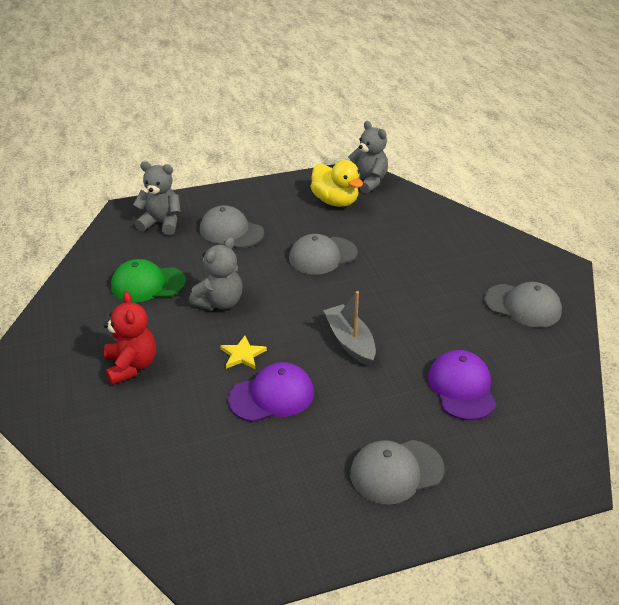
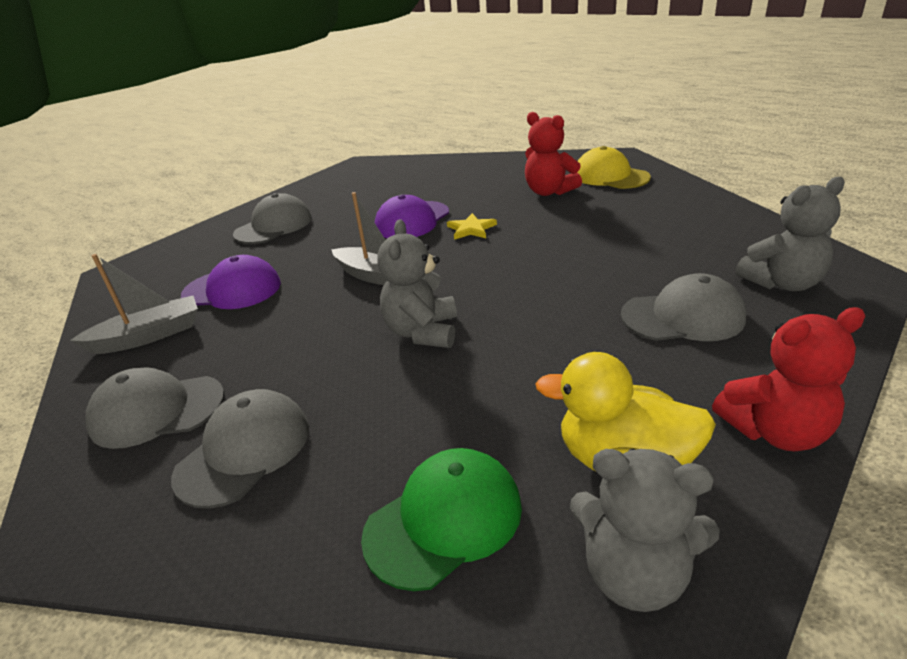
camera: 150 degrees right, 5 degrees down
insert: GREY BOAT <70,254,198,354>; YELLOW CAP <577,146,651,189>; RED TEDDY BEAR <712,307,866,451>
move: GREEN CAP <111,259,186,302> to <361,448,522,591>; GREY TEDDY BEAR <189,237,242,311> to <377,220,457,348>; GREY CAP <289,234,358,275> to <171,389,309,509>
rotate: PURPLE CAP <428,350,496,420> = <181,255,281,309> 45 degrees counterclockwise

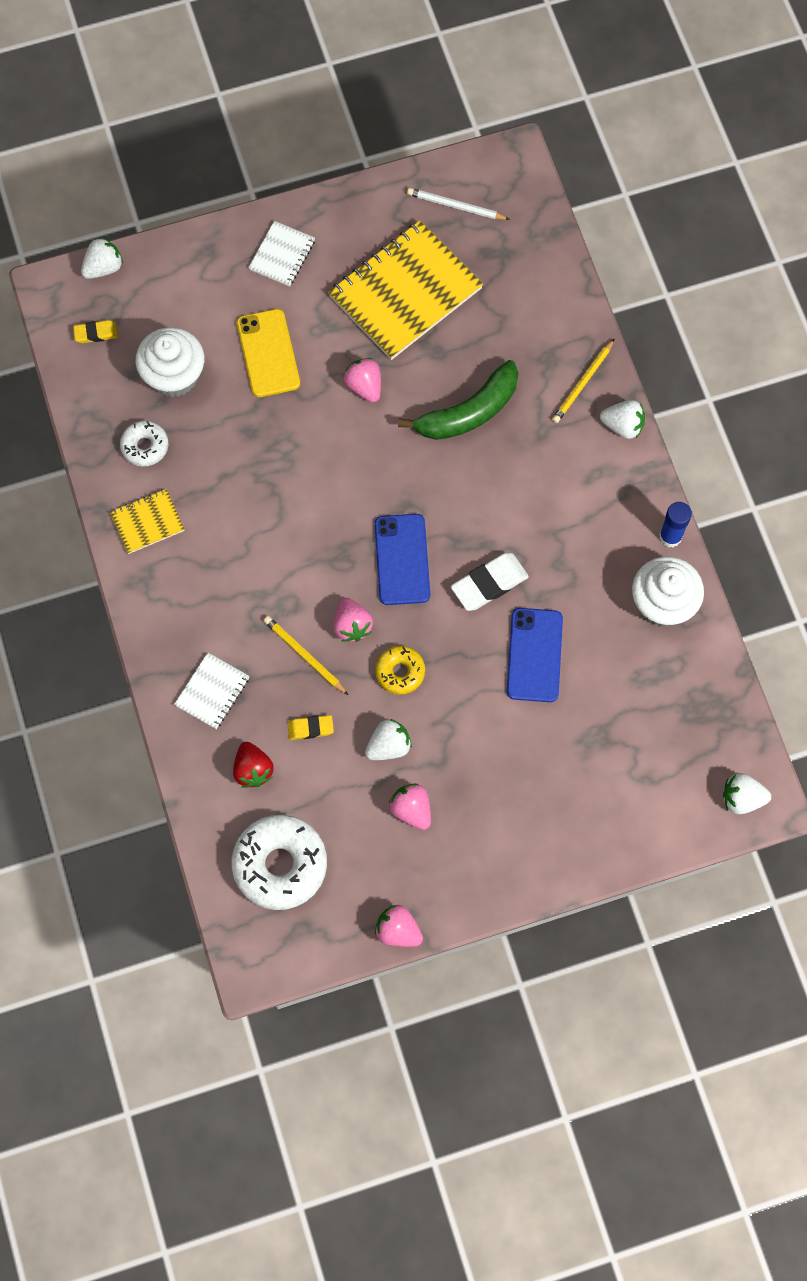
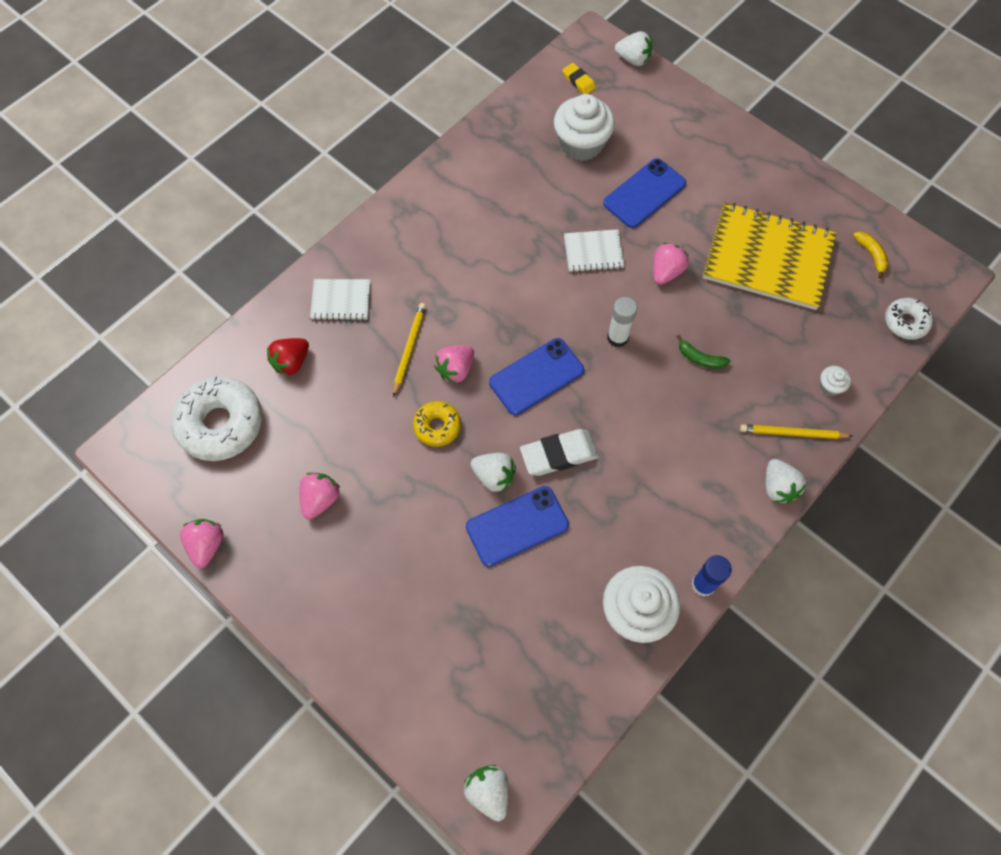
camera: 60 degrees right, 5 degrees down
delete: YELLOW NOTEBOOK <110,489,185,554>; YELLOW ERASER <287,715,334,740>
insert: WHITE GLUE STICK <607,297,637,347>; WHITE CUPCAKE <820,366,851,396>
move: WHITE DONUT <120,421,168,466> to <885,298,933,340>; WHITE NOTEBOOK <248,221,315,287> to <564,229,625,273>; WHITE STRAWBERRY <365,719,412,760> to <471,453,516,492>
replace: WHITE PENCIL <407,188,510,220> to YELLOW BANANA <853,231,888,279>
recolor: YELLOW PHONE <237,309,300,397> to BLUE PHONE <603,158,686,228>
rotate: WHITE ERASER <451,553,529,611> = <520,429,598,476> 45 degrees counterclockwise
resize: GREEN BANANA <398,360,519,440> = <676,335,730,369> x0.45

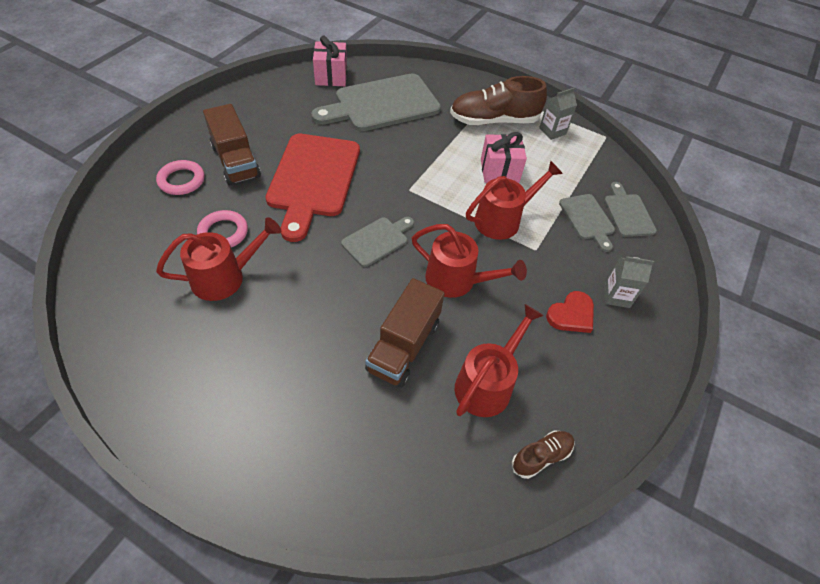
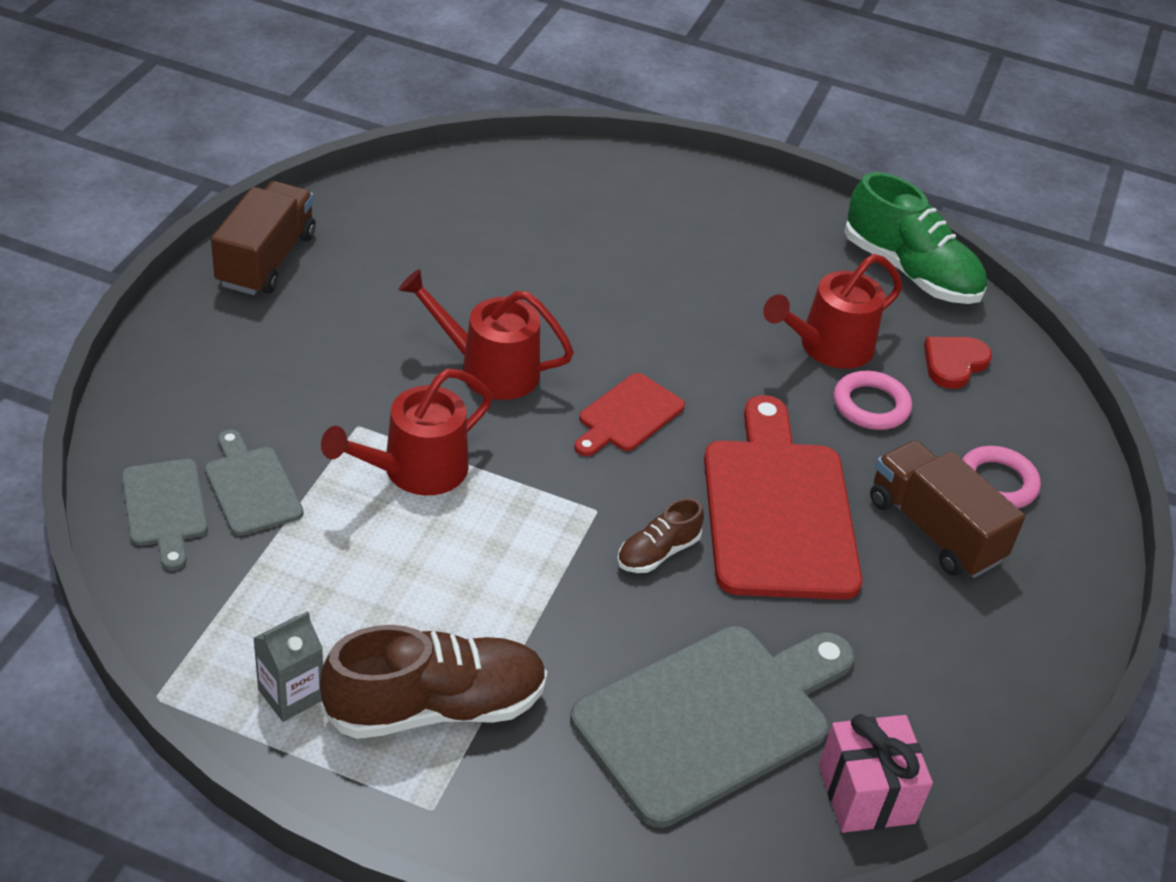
camera: 170 degrees right, 10 degrees down
delete: RED WATERING CAN <455,304,544,417>; PINK GIFT <481,132,527,183>; GREY CARTON <604,256,654,308>
insert: GREEN SHOE <844,172,987,304>
move: BROWN TRUCK <365,278,445,387> to <211,181,316,295>; BROWN SHOE <512,431,574,479> to <617,498,704,573>; RED HEART <546,291,594,333> to <924,337,992,389>
recolor: GREY CUTTING BOARD <341,217,414,267> to RED CUTTING BOARD <574,373,685,456>

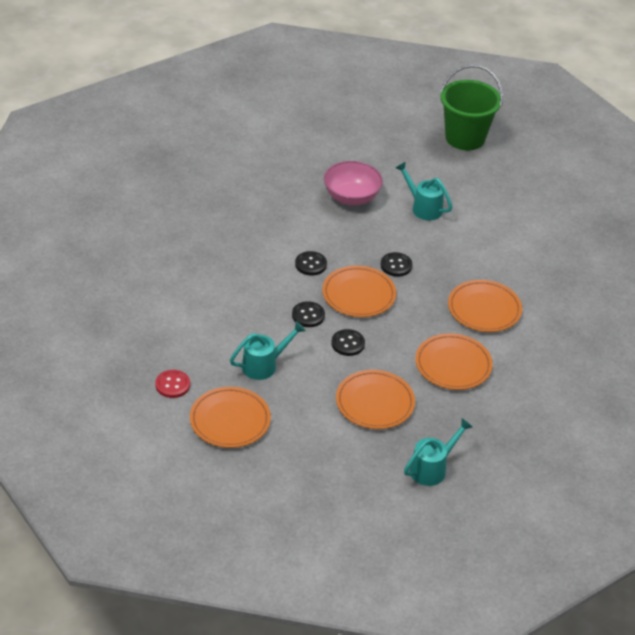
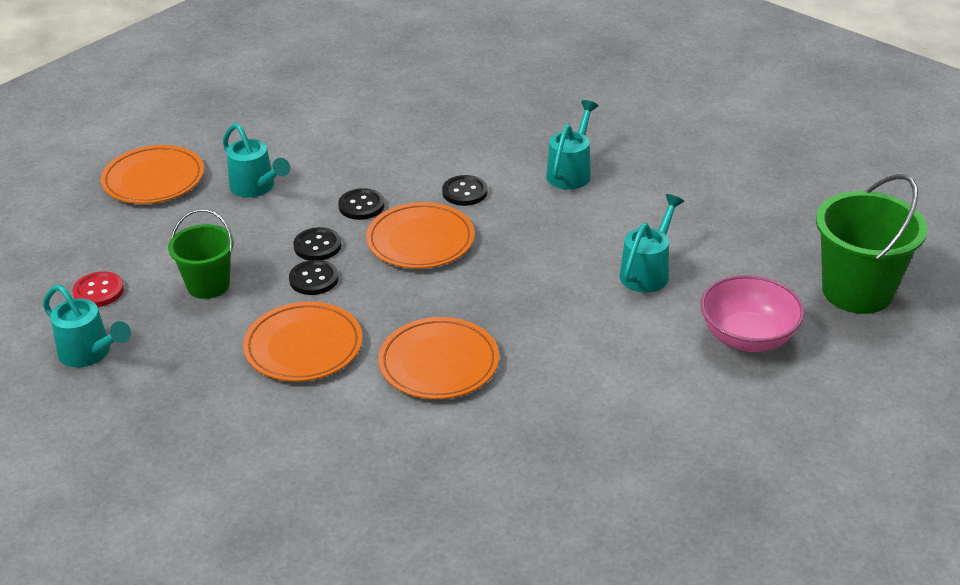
camera: 80 degrees right, 5 degrees down
insert: TURQUOISE WATERING CAN <546,100,598,189>
move: RED BUTTON <155,370,190,398> to <73,271,124,307>; PINK BOWL <324,161,383,205> to <701,275,805,352>; BLACK BUTTON <380,252,412,277> to <289,260,338,295>
replace: ORANGE PLATE <336,370,415,429> to GREEN BUCKET <168,209,234,299>

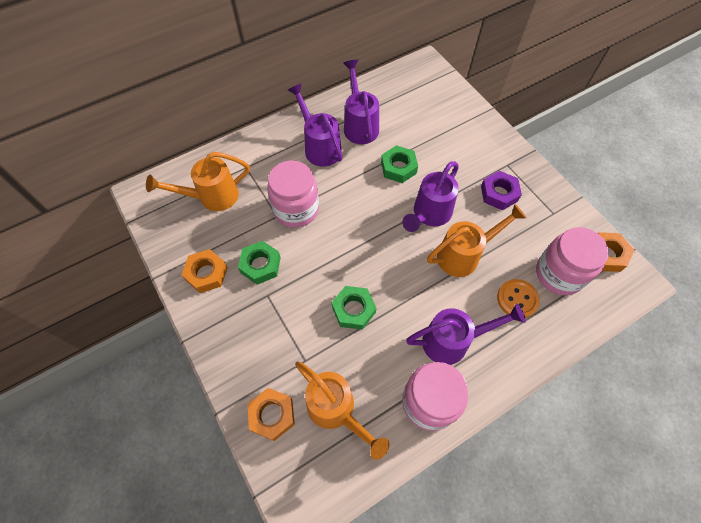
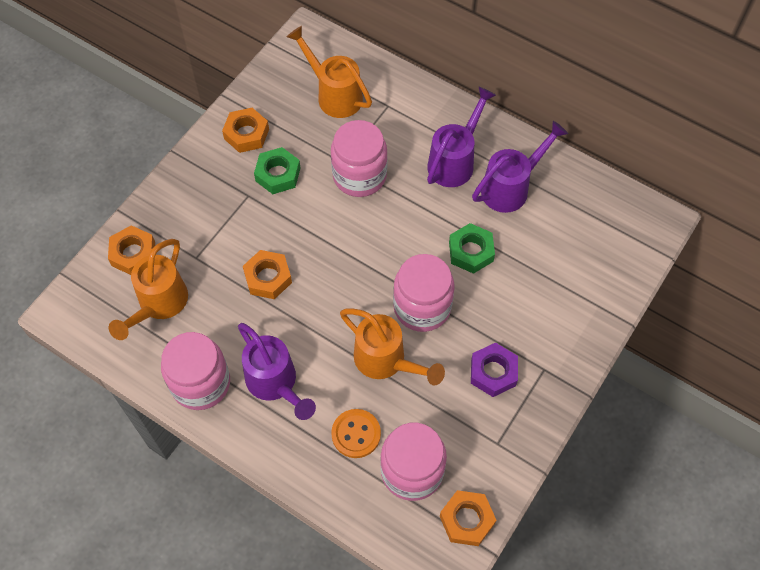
camera: 65 degrees right, 0 degrees up
replace: PURPLE WATERING CAN <402,161,459,232> to PINK JAR <393,254,454,332>
recolor: GREEN NUT <332,286,376,330> to ORANGE NUT <243,250,292,299>

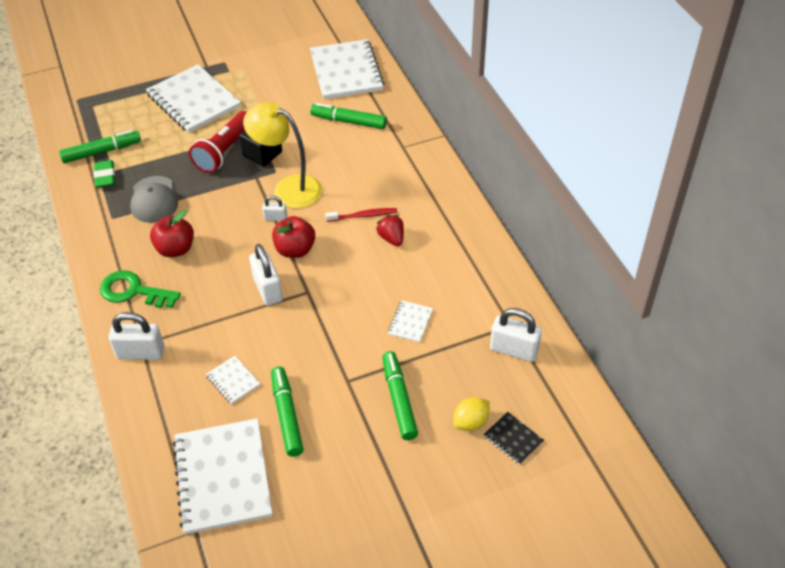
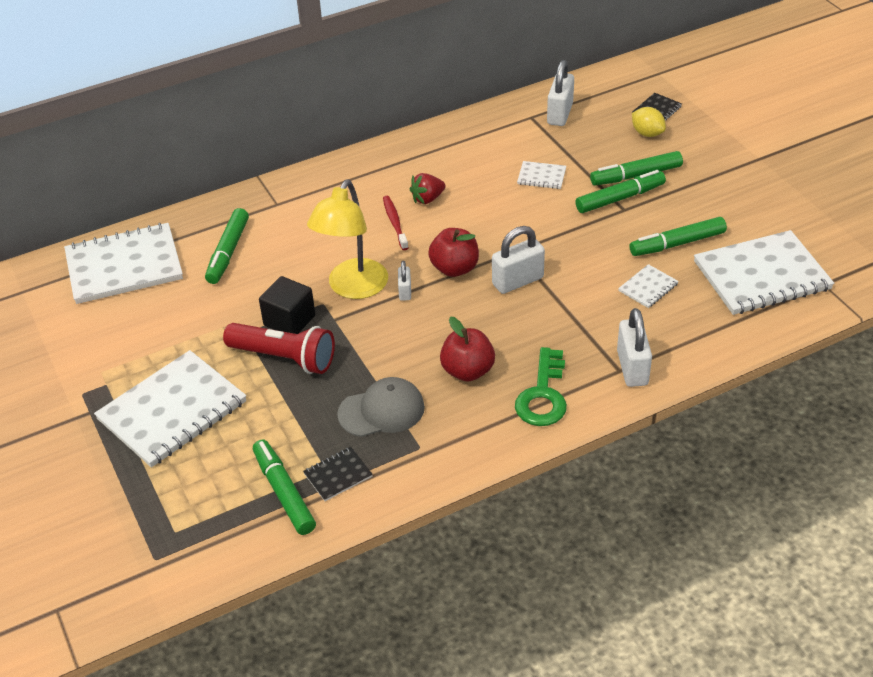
camera: 95 degrees left, 5 degrees down
insert: GREEN MARKER <575,170,666,213>
replace: GREEN ERASER <93,160,115,188> to BLACK NOTEBOOK <303,447,373,501>

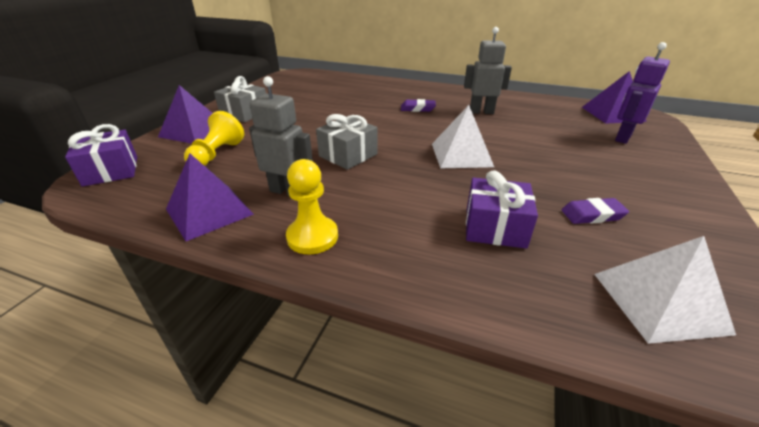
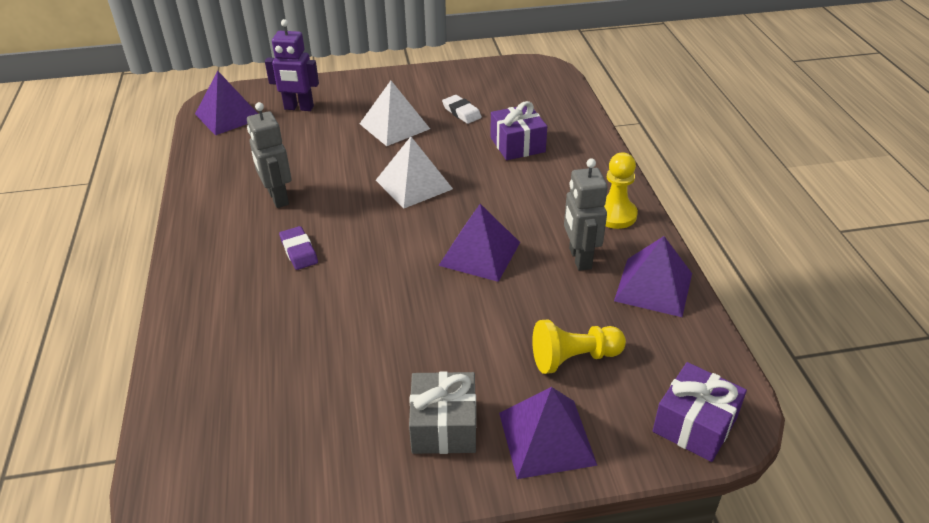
camera: 120 degrees left, 5 degrees up
move: WHITE PYRAMID <594,236,736,344> to <360,81,430,146>
replace: GREY GIFT <316,114,377,170> to PURPLE PYRAMID <438,204,520,282>
recolor: PURPLE ERASER <561,198,629,224> to WHITE ERASER <442,95,482,124>

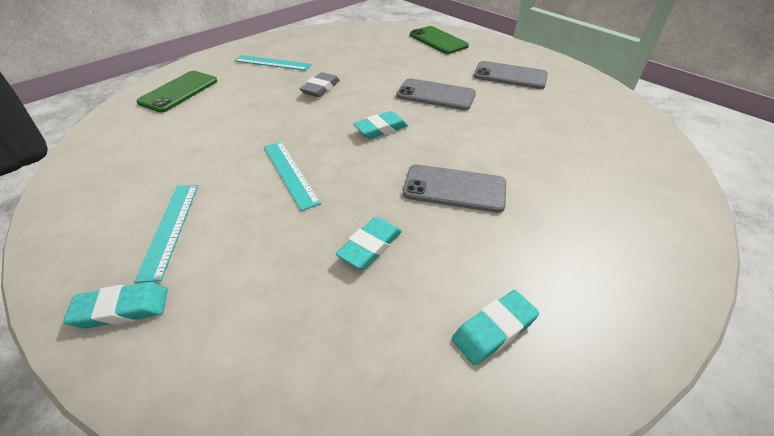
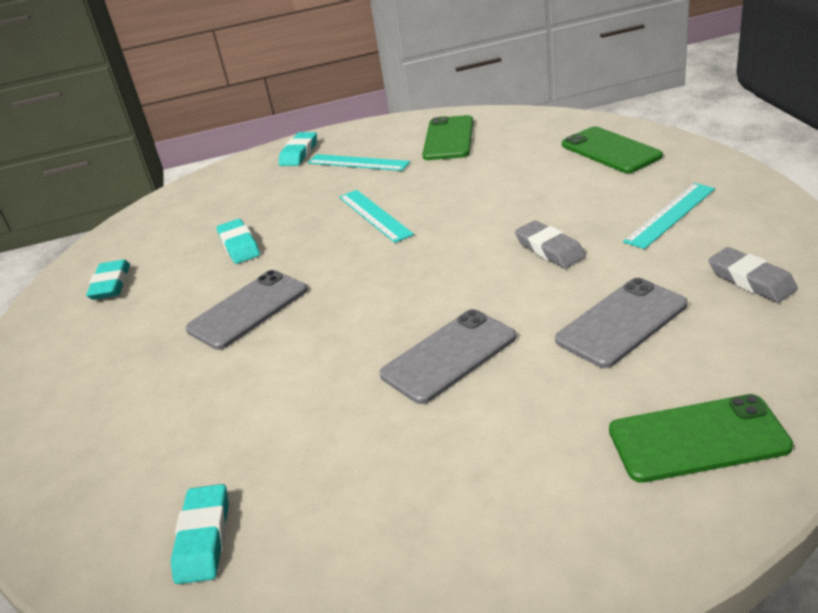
camera: 125 degrees right, 10 degrees down
insert: GREEN PHONE <422,115,473,160>; GREY ERASER <709,247,798,303>
move: TURQUOISE ERASER <353,111,408,139> to <171,484,229,584>; GREY PHONE <473,61,548,89> to <555,278,688,368>
rotate: TURQUOISE RULER <264,141,321,211> = <339,190,414,243> 60 degrees clockwise

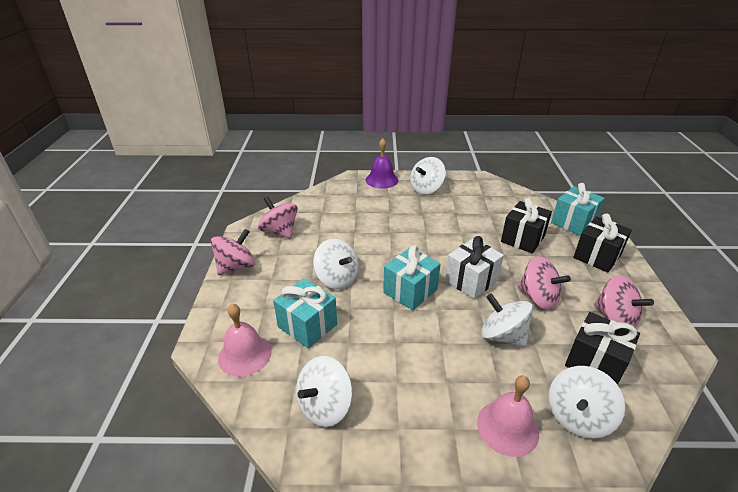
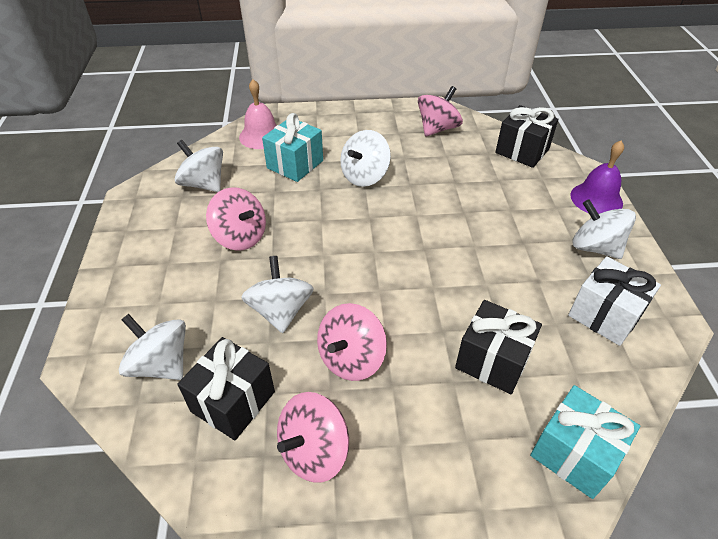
camera: 85 degrees right, 10 degrees up
delete: TURQUOISE GIFT <383,245,441,311>; PINK BELL <477,376,539,457>
move: PINK SPINNING TOP <211,229,255,275> to <206,187,266,250>; WHITE GIFT <445,236,504,299> to <568,256,661,346>; BLACK GIFT <573,214,632,273> to <495,105,558,168>
rotate: WHITE SPINNING TOP <481,293,533,347> = <241,256,314,333> 45 degrees counterclockwise

